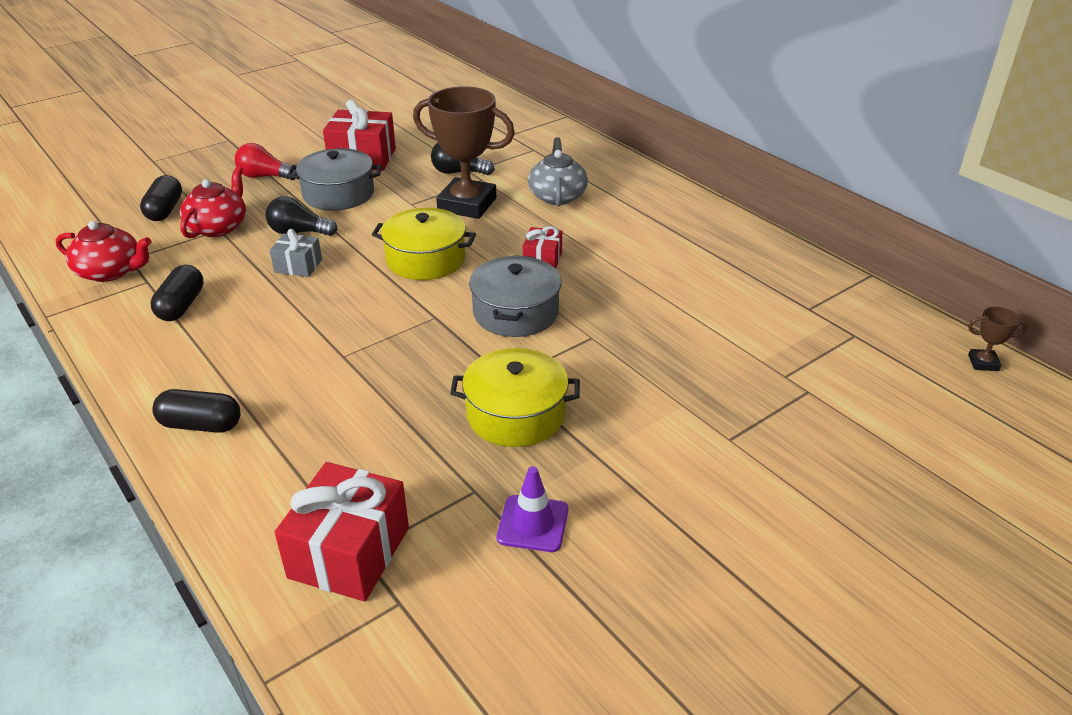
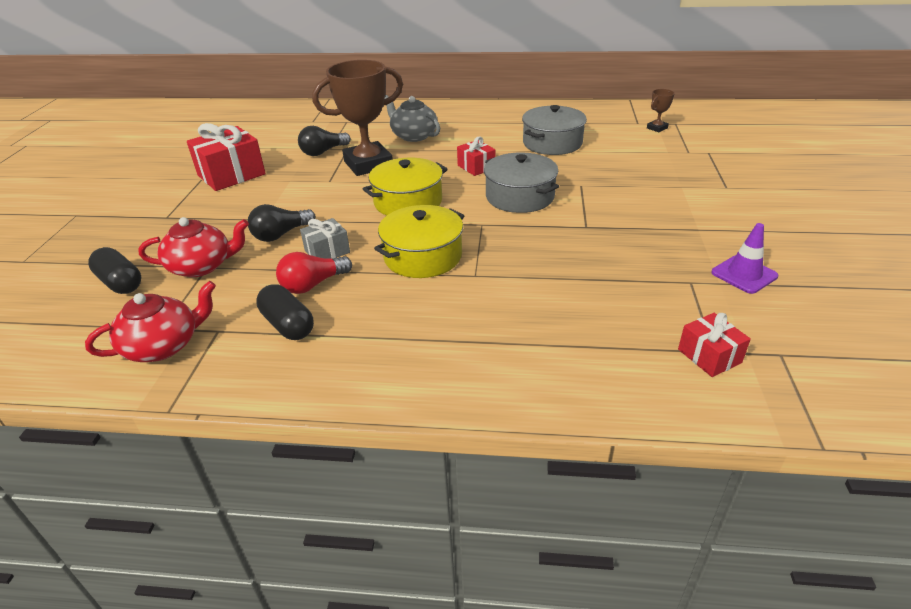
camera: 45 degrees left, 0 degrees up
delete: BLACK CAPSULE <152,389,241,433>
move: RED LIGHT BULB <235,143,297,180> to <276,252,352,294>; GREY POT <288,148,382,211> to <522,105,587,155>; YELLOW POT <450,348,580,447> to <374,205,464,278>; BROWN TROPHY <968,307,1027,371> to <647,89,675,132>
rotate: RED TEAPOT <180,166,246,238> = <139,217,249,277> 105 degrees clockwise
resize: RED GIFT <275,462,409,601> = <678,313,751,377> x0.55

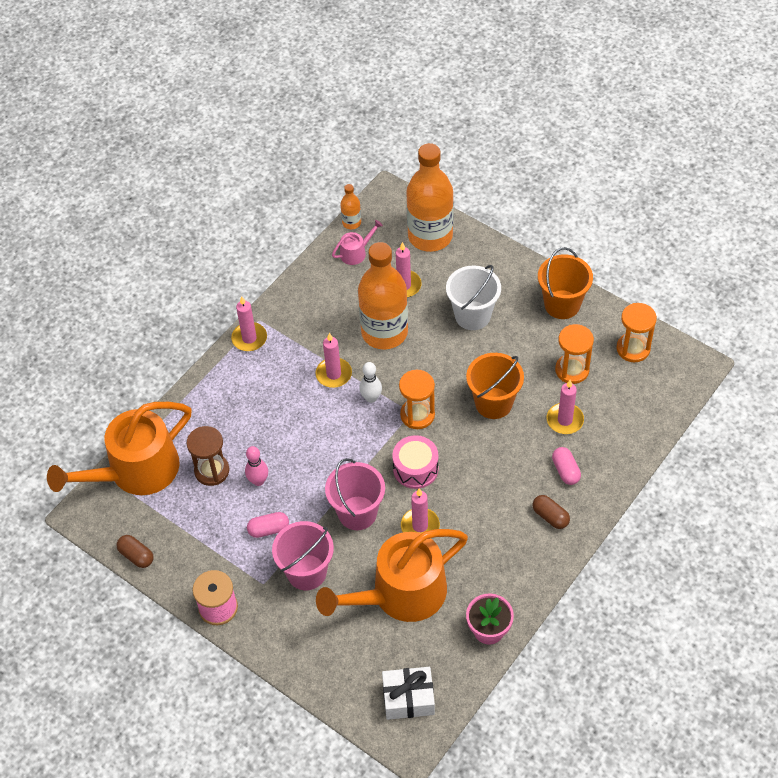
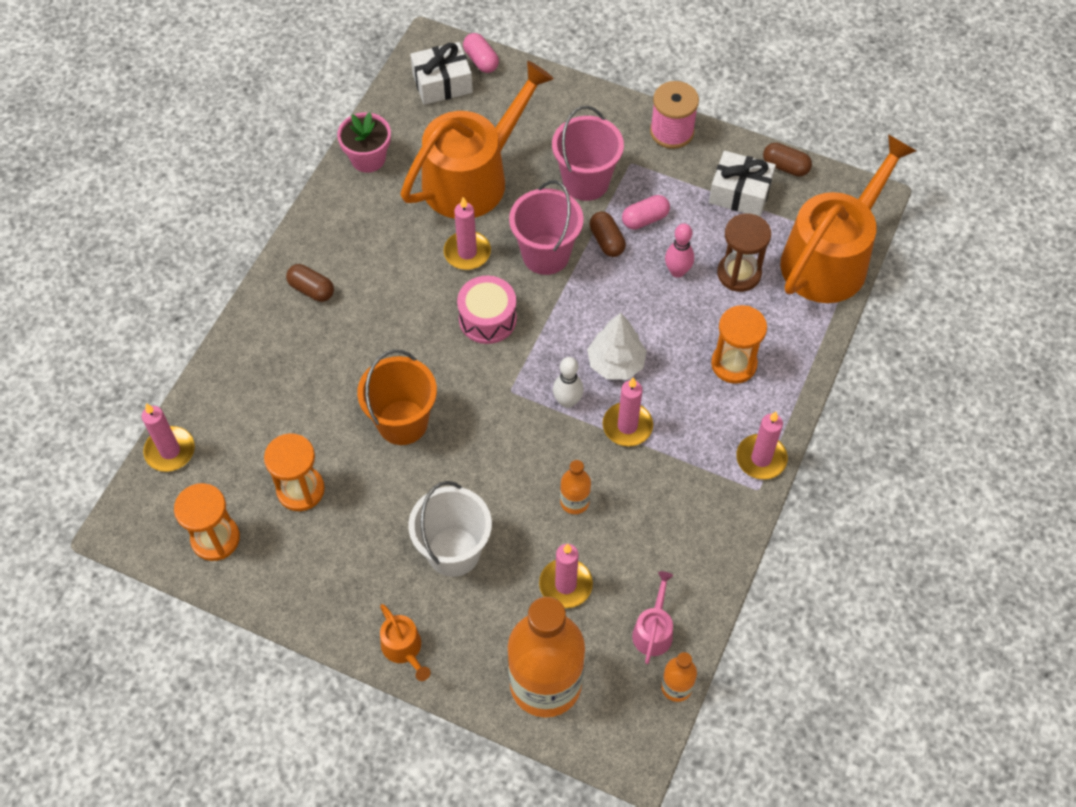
camera: 165 degrees right, 5 degrees up
delete: ORANGE BUCKET <538,247,593,319>
insert: ORANGE WATERING CAN <380,604,431,681>; WHITE TREE <587,313,647,380>; BROWN CAPSULE <590,212,626,257>; WHITE GIFT <709,151,776,217>
move: ORANGE HOURGLASS <399,370,435,429> to <711,305,767,384>; PINK CANDLE <547,380,584,434> to <141,403,195,472>; PINK CAPSULE <552,447,581,485> to <463,33,499,73>
rotate: PINK WATERING CAN <332,220,383,265> = <632,571,673,664> 150 degrees clockwise
resize: ORANGE BOTTLE <358,242,408,349> = <560,460,591,514> x0.43

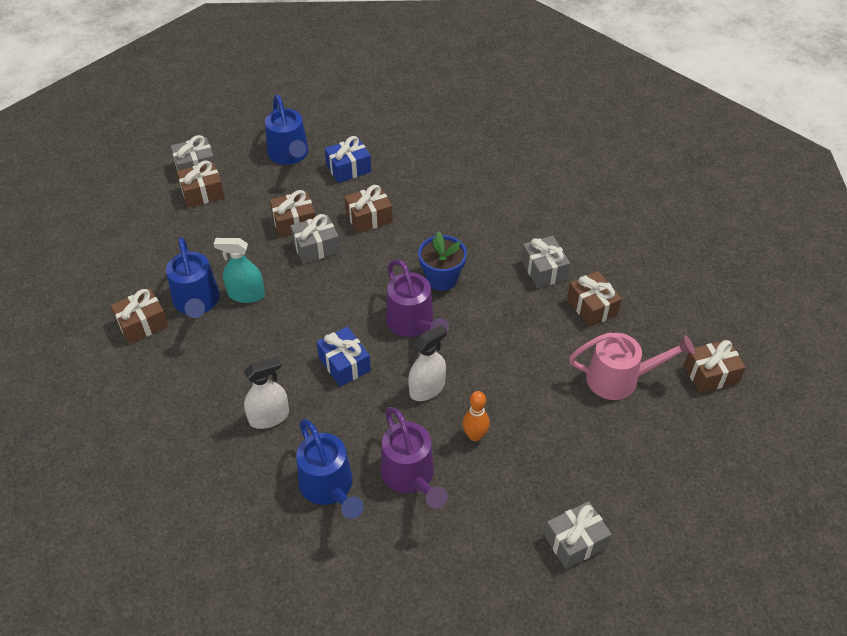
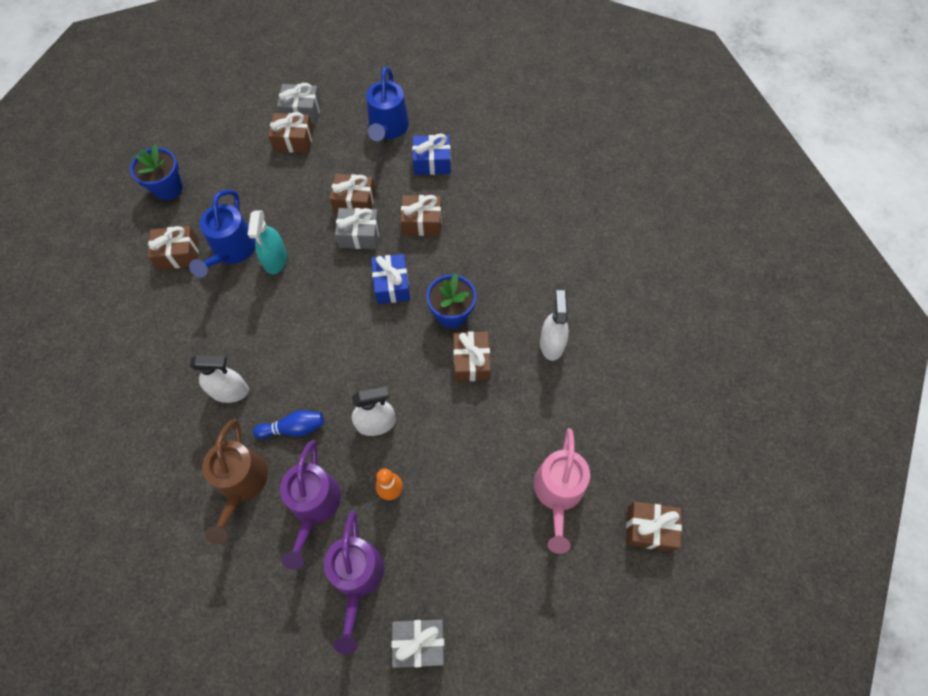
camera: 25 degrees right, 15 degrees up
insert: BLUE FLOWER POT <130,144,183,200>; BLUE BOWLING PIN <253,410,324,439>
move: BLUE GIFT <317,326,371,387> to <371,254,410,304>; PURPLE WATERING CAN <386,260,449,337> to <324,510,384,654>; BROWN GIFT <567,271,622,327> to <453,331,491,381>
replace: GREY GIFT <521,236,570,288> to WHITE SPRAY BOTTLE <540,290,569,361>
recolor: BLUE WATERING CAN <296,419,364,519> to BROWN WATERING CAN <202,419,268,544>
rotate: TURQUOISE SPRAY BOTTLE <214,238,265,303> = <248,210,287,274> 120 degrees counterclockwise; PINK WATERING CAN <569,332,695,400> = <534,428,590,554> 75 degrees clockwise

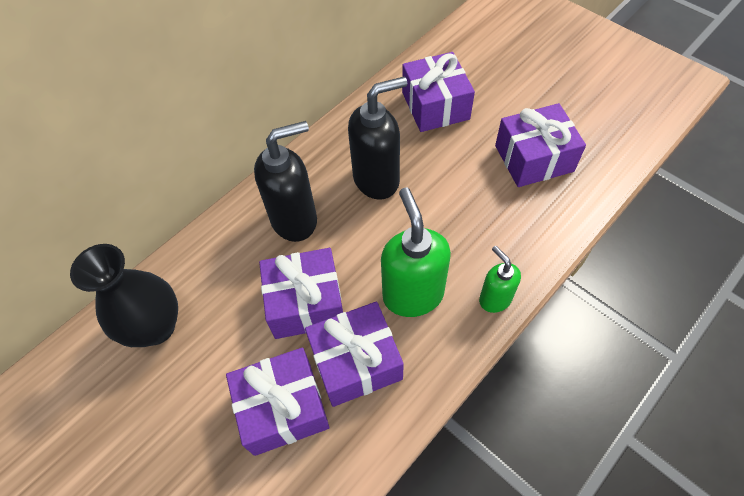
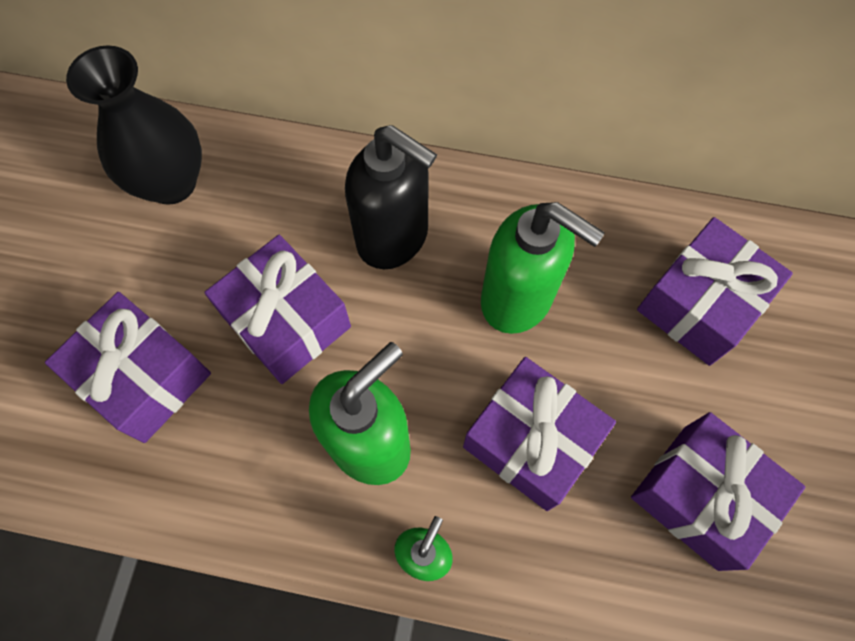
camera: 55 degrees right, 10 degrees up
move: PURPLE GIFT <305,302,404,407> to <463,357,616,511>
recolor: BLACK SOAP DISPENSER <348,77,407,200> to GREEN SOAP DISPENSER <481,202,605,334>

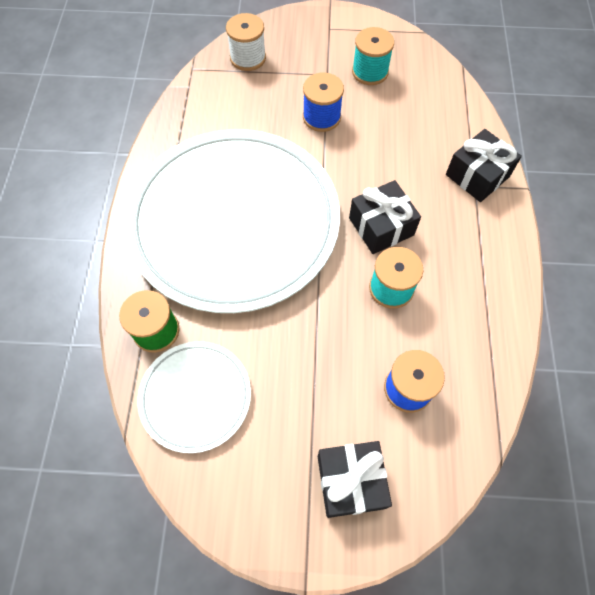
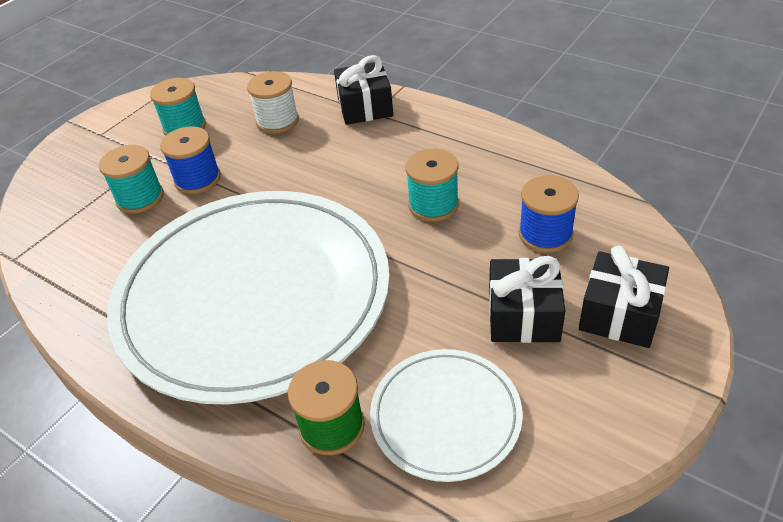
camera: 55 degrees left, 20 degrees down
insert: TURQUOISE SPOOL <99,145,164,214>
move: WHITE SPOOL <226,13,266,71> to <247,71,299,134>; BLACK GIFT <349,180,421,254> to <489,256,565,343>

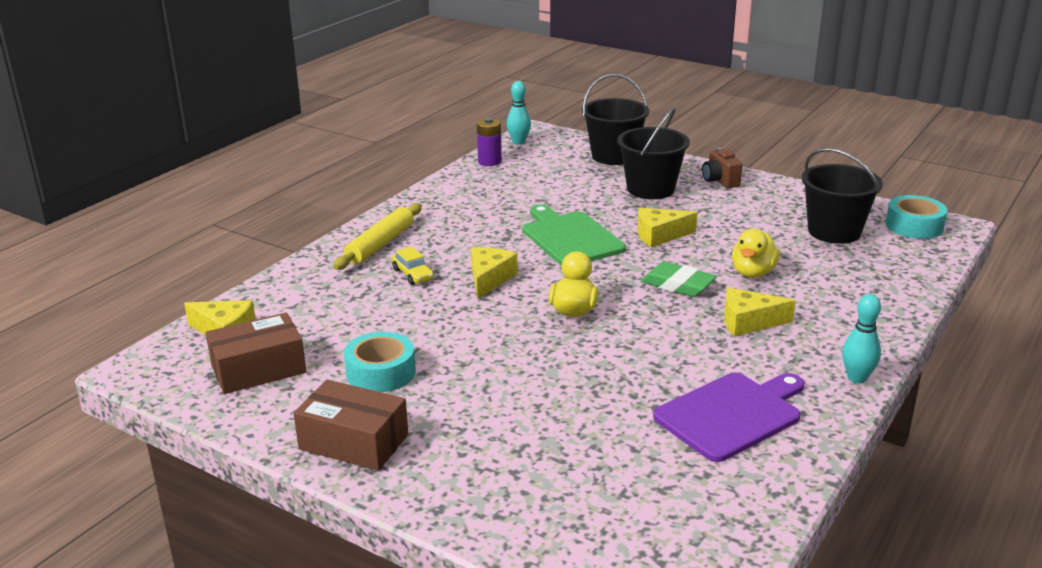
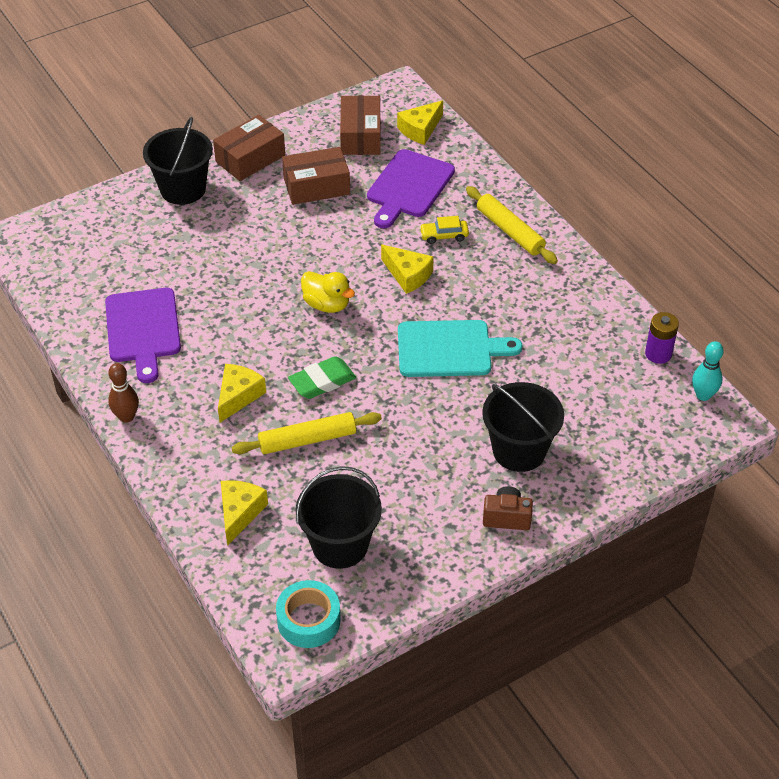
camera: 115 degrees right, 20 degrees up
insert: PURPLE CUTTING BOARD <367,149,455,228>
move: BLACK BUCKET <582,74,649,165> to <143,117,213,205>; YELLOW CHEESE <637,208,698,247> to <221,480,268,546>
replace: TURQUOISE TAPE <344,332,416,392> to BROWN BOX <282,147,350,205>; YELLOW DUCK <732,229,780,278> to YELLOW ROLLING PIN <231,412,382,454>
recolor: GREEN CUTTING BOARD <523,204,626,265> to TURQUOISE CUTTING BOARD <398,320,522,377>; TURQUOISE BOWLING PIN <842,294,881,383> to BROWN BOWLING PIN <108,363,139,423>

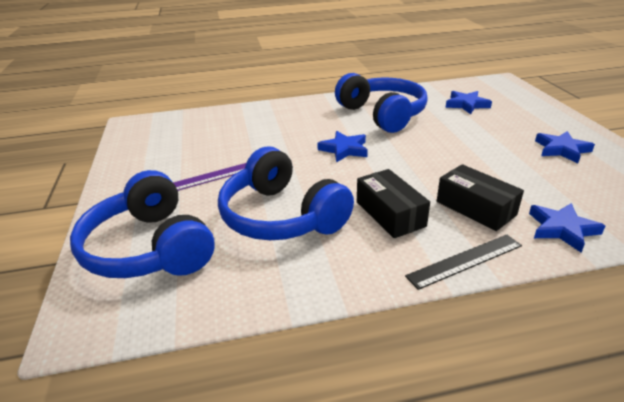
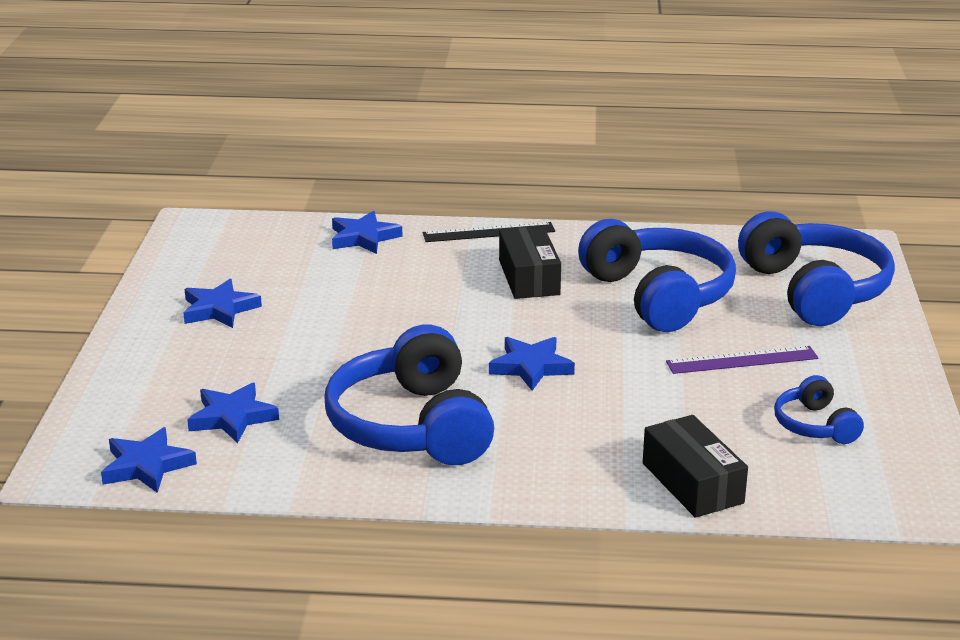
camera: 165 degrees left, 5 degrees down
insert: BLUE STAR <101,427,197,493>; BLUE HEADPHONES <774,375,864,444>
move: BLACK BOX <437,164,524,231> to <643,415,748,518>

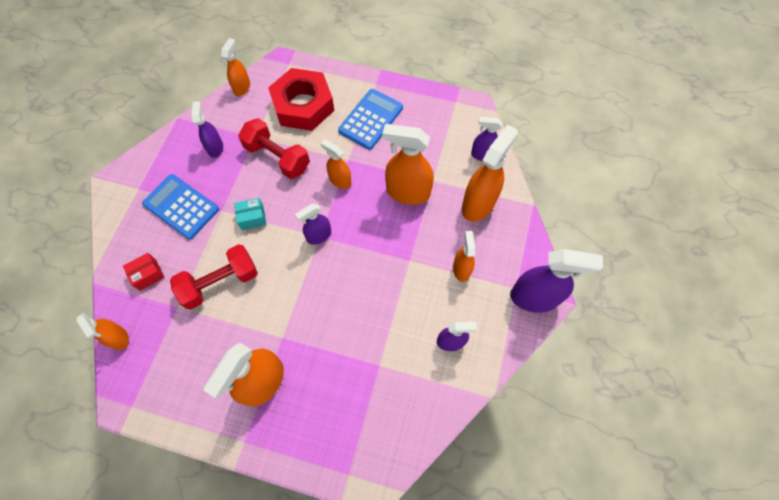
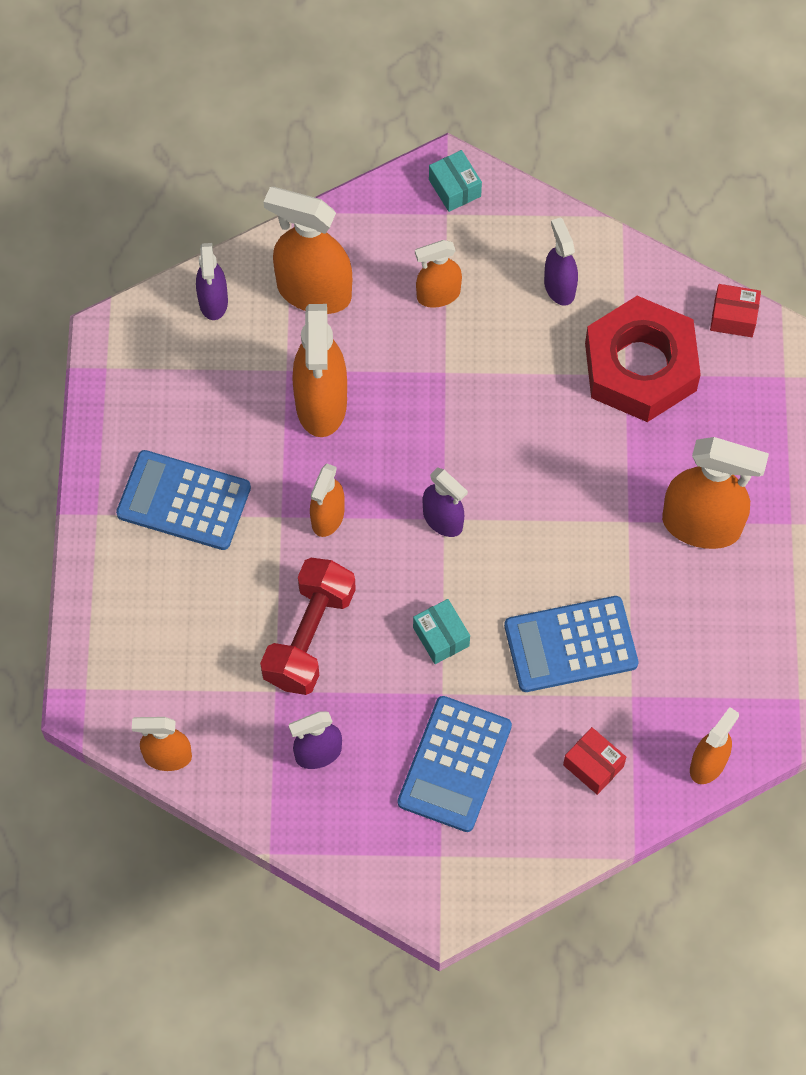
camera: 105 degrees left, 0 degrees up
insert: RED BOX <710,284,761,337>
move: RED NUT <268,68,335,131> to <585,296,701,422>
replace: RED DUMBBELL <170,244,258,310> to BLUE CALCULATOR <504,596,638,692>; PURPLE SPRAY BOTTLE <510,249,603,313> to TURQUOISE BOX <429,150,482,212>

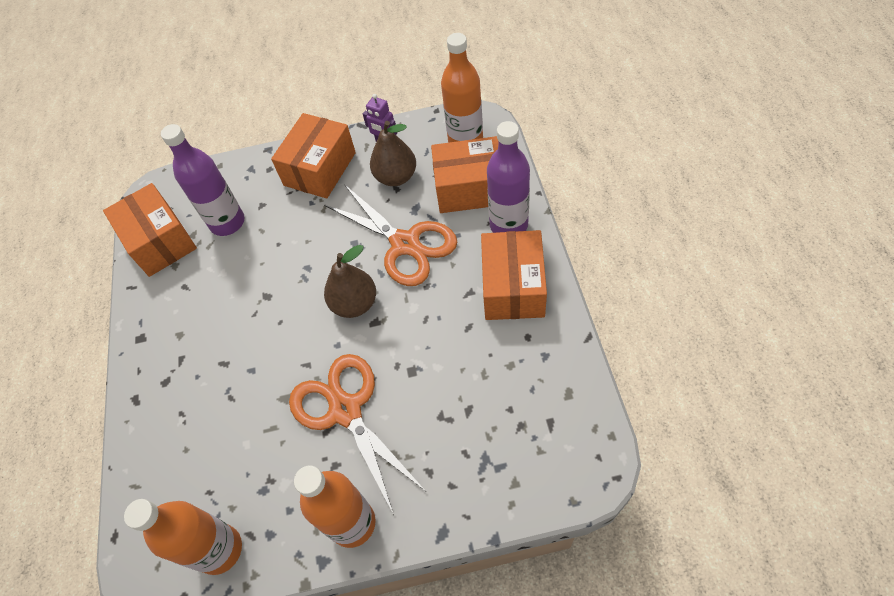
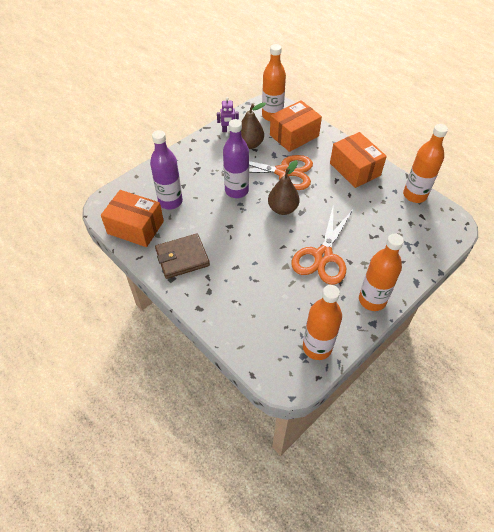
camera: 40 degrees left, 5 degrees down
delete: ORANGE BOX <271,113,356,198>
insert: BROWN WALLET <155,233,210,279>; ORANGE BOTTLE <403,124,448,203>
move: PURPLE BOTTLE <487,121,530,233> to <223,119,249,198>
rotate: ORANGE SCISSORS <289,354,424,515> = <292,207,353,285> 90 degrees counterclockwise

